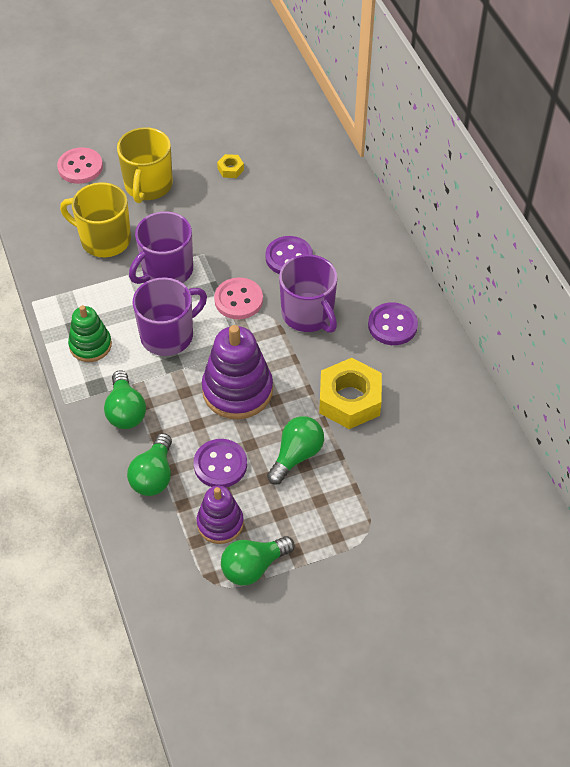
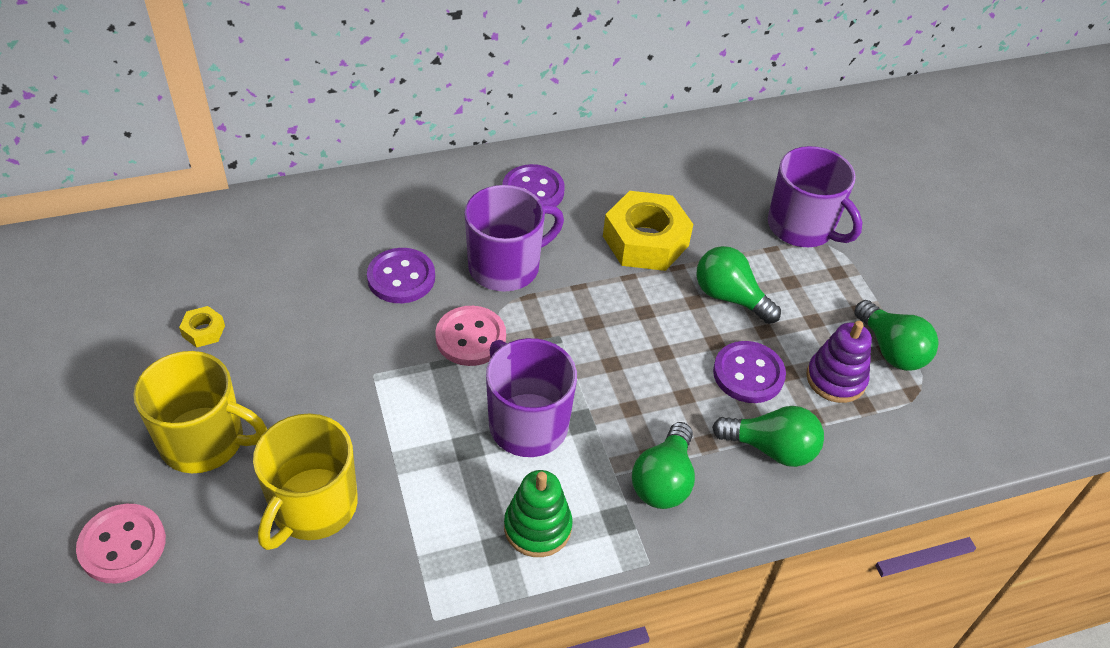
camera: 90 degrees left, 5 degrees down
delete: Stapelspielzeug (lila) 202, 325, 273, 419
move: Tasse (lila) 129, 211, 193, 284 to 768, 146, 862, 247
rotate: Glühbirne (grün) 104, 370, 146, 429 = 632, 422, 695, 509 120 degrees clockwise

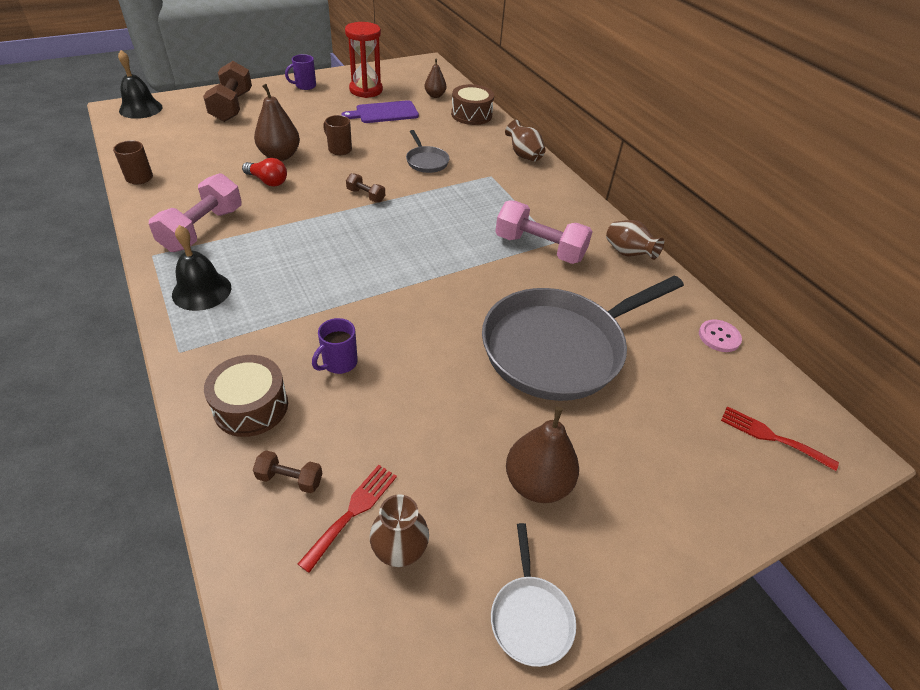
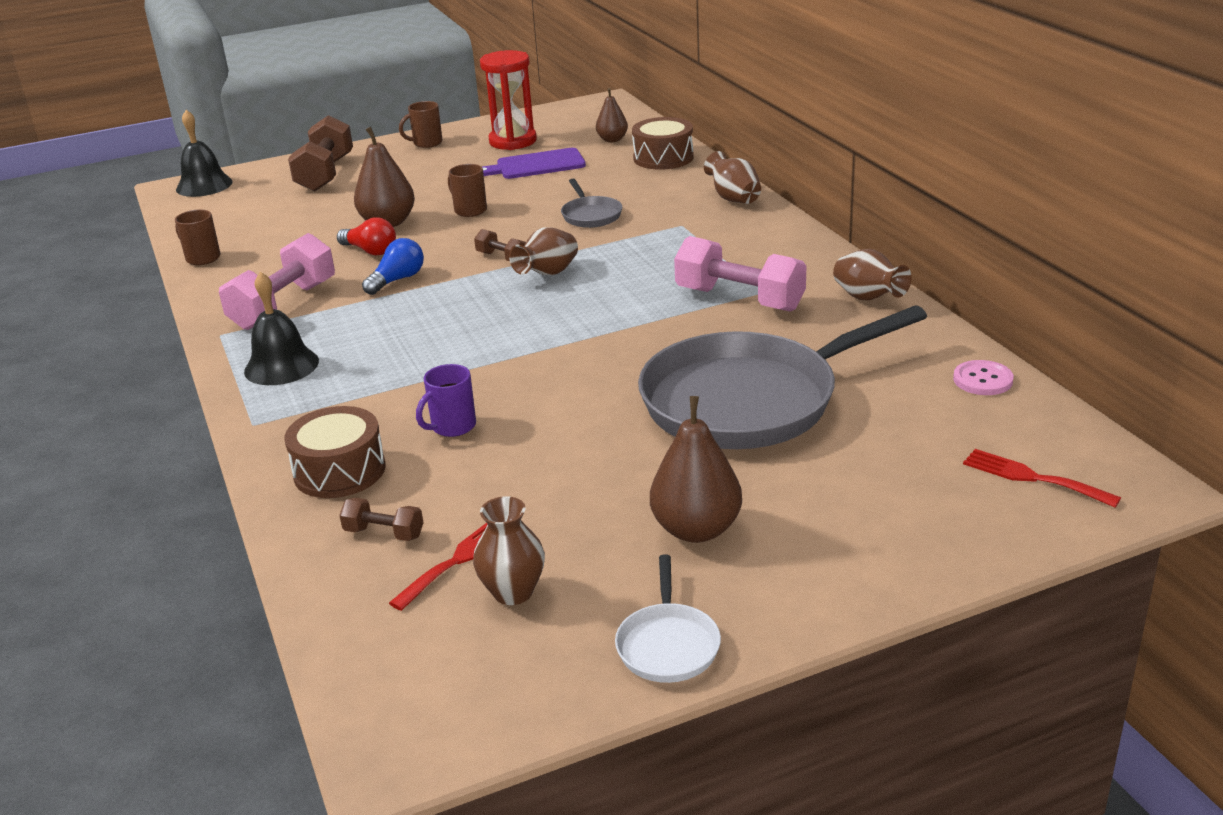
camera: 10 degrees right, 15 degrees down
insert: Glühbirne (blau) 362, 238, 424, 295; Vase (braun) 509, 227, 578, 275
recolor: Tasse (lila) 285, 54, 316, 90 to Tasse (braun) 399, 101, 443, 148

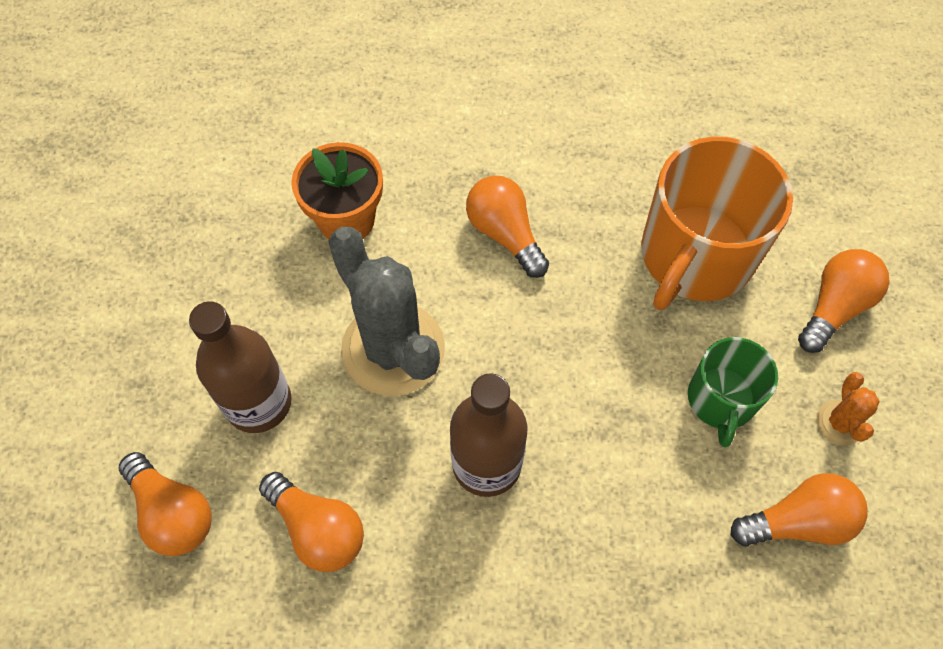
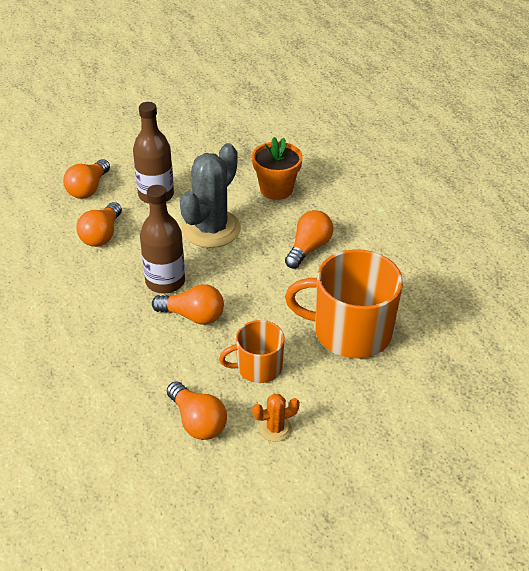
camera: 65 degrees right, 20 degrees down
move: Glühbirne (orange) 798, 249, 889, 353 to 152, 284, 224, 325
recolor: Tasse (grün) 688, 337, 778, 447 to Tasse (orange) 219, 320, 285, 383

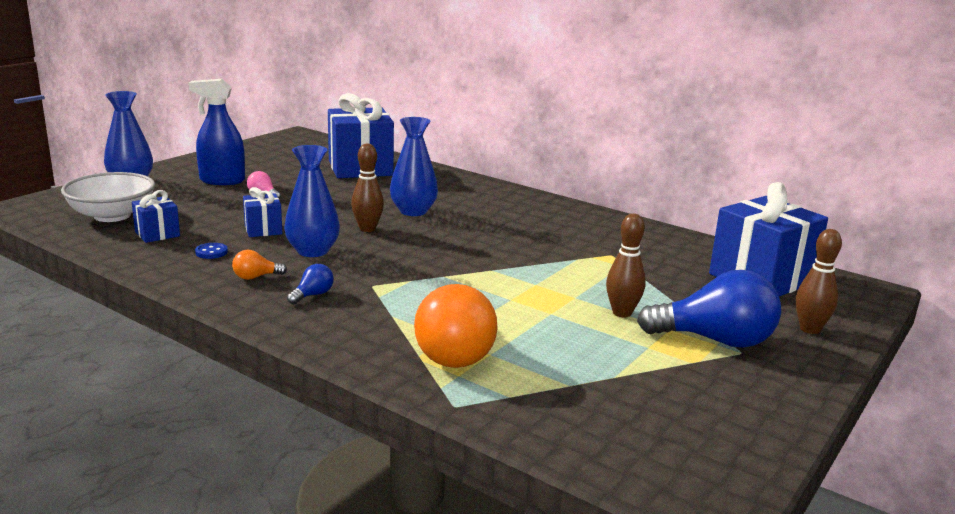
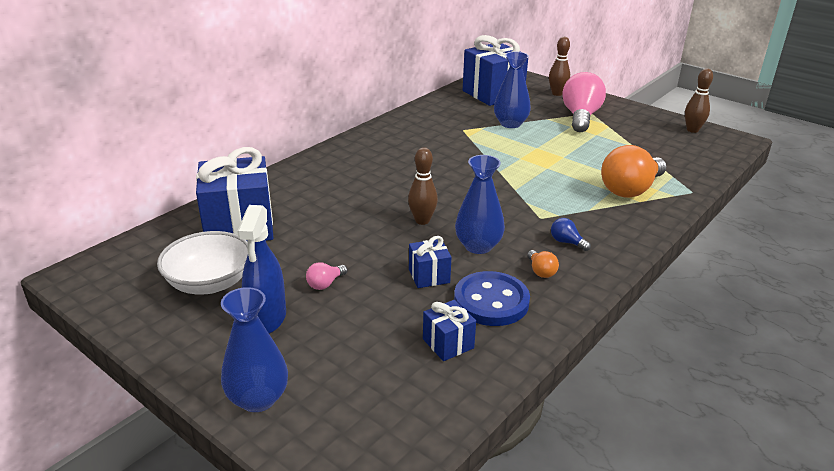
camera: 85 degrees left, 10 degrees up
move: Schüssel (weiß) 61, 172, 155, 222 to 157, 231, 248, 294; Vase (blau) 390, 117, 438, 216 to 494, 52, 531, 128; Bowlingkegel (braun) 606, 213, 646, 317 to 685, 68, 713, 133
recolor: Glühbirne (blau) 637, 270, 781, 348 to Glühbirne (rosa) 562, 72, 606, 132
rotate: Glühbirne (orange) 414, 284, 498, 368 = 601, 145, 667, 198 135 degrees clockwise
resize: Knopf (blau) 195, 243, 228, 259 = 454, 271, 530, 326 x2.44

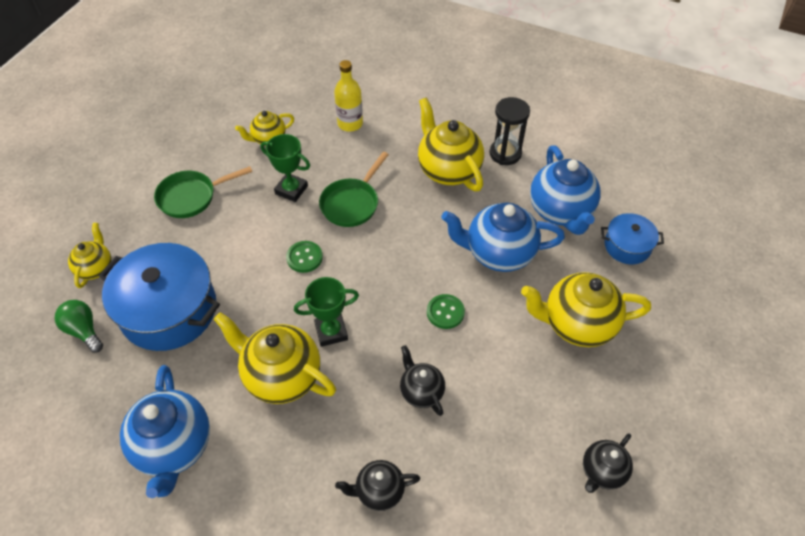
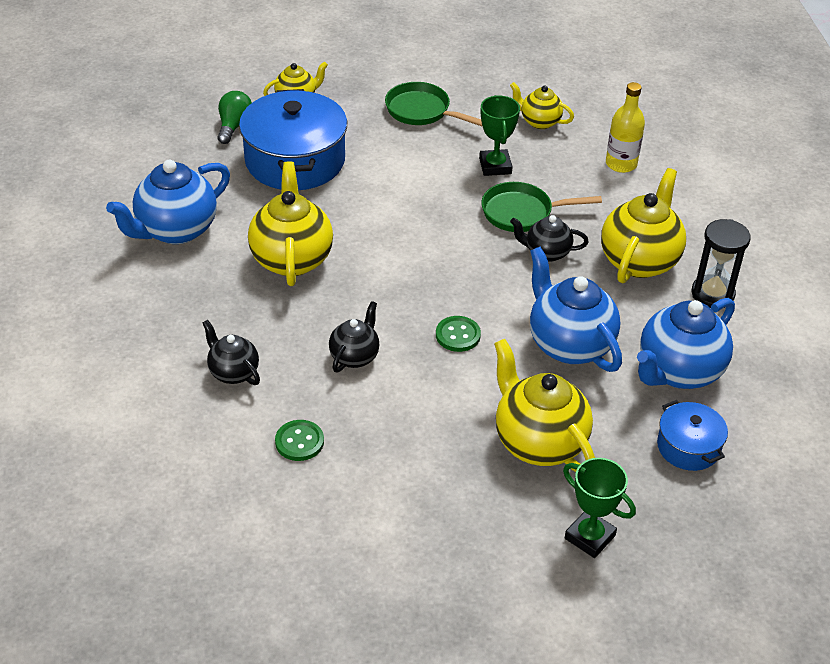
camera: 55 degrees right, 10 degrees down
move: Knopf (grün) 286, 241, 323, 273 to 275, 420, 324, 461; Pokal (grün) 294, 277, 359, 347 to 563, 458, 636, 558; Teekanne (schwarz) 583, 433, 633, 493 to 510, 215, 589, 262

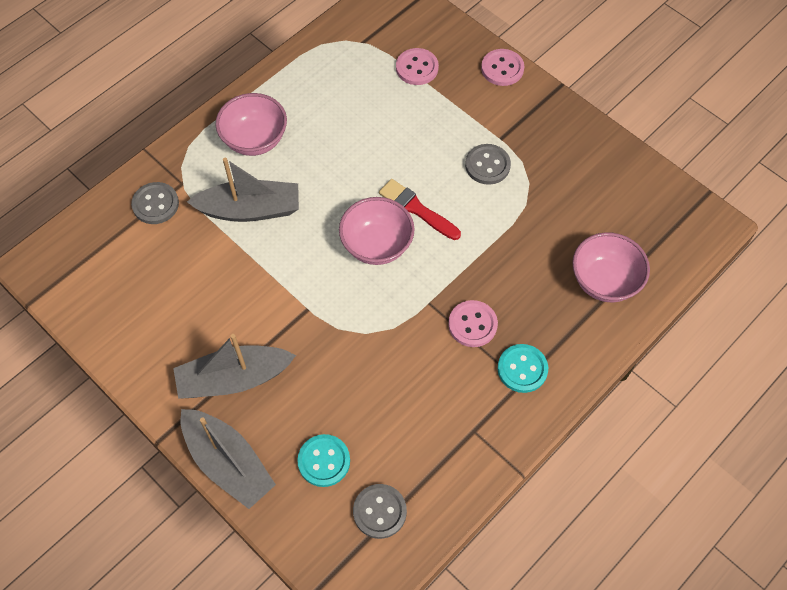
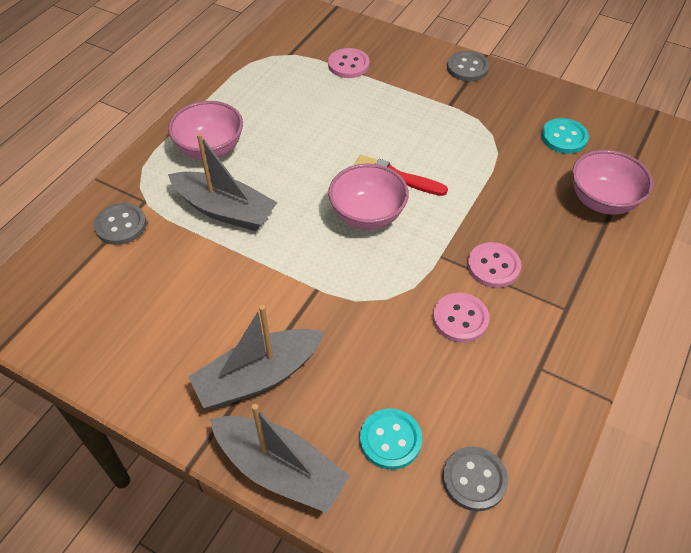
camera: 15 degrees left, 10 degrees down
move: Knopf (grau) 465, 144, 511, 185 to 447, 51, 489, 81; Knopf (rosa) 481, 49, 524, 86 to 433, 293, 489, 343; Knopf (türkis) 498, 344, 548, 393 to 541, 118, 589, 154
rotate: Boot (grau) 187, 158, 299, 222 = 168, 133, 278, 231 45 degrees clockwise

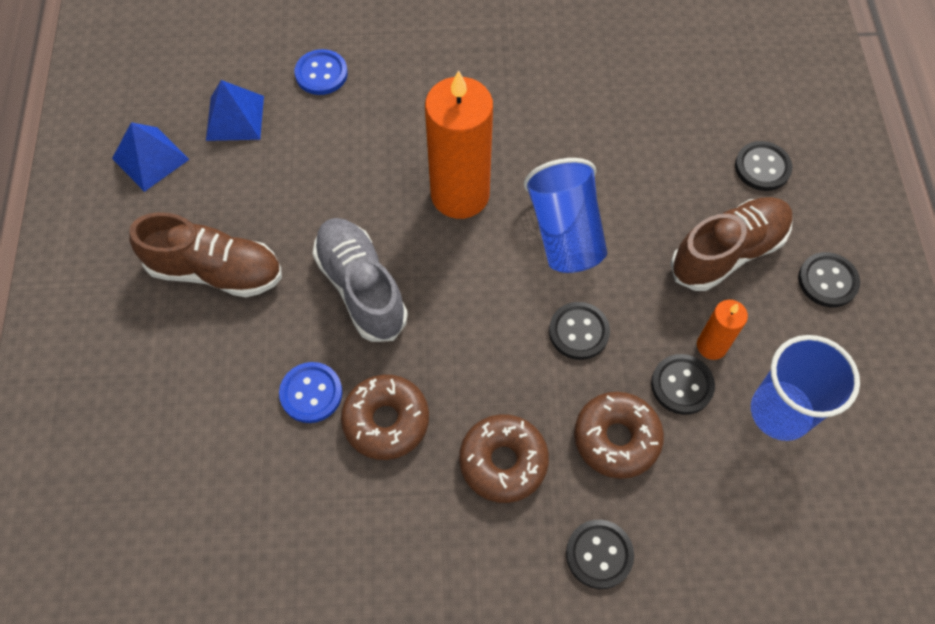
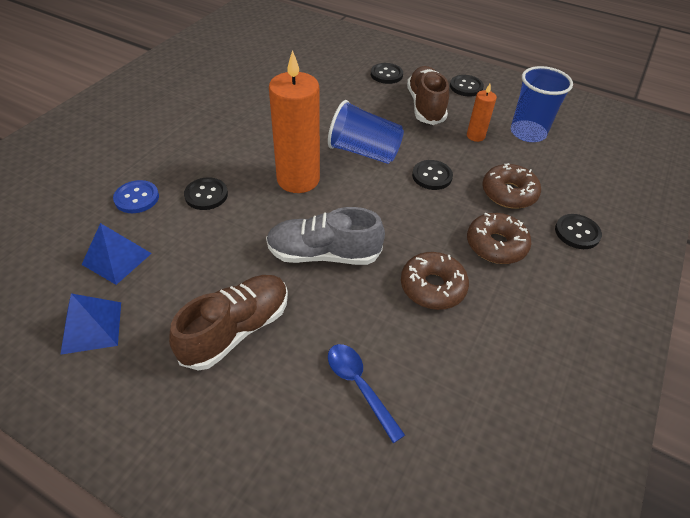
camera: 60 degrees left, 15 degrees down
delete: Knopf (blau) 279, 362, 343, 423
insert: Löffel (blau) 328, 344, 405, 443
move: Knopf (schwarz) 651, 354, 715, 415 to 184, 177, 228, 210

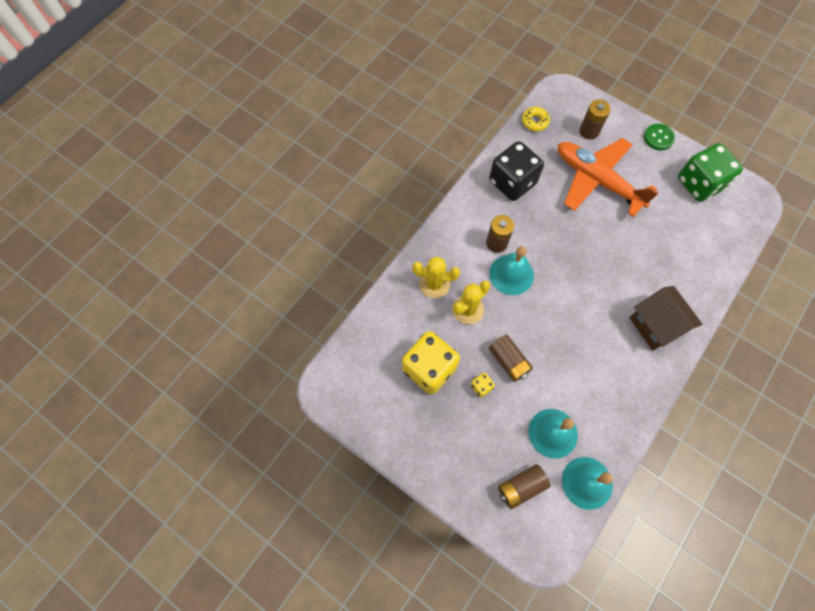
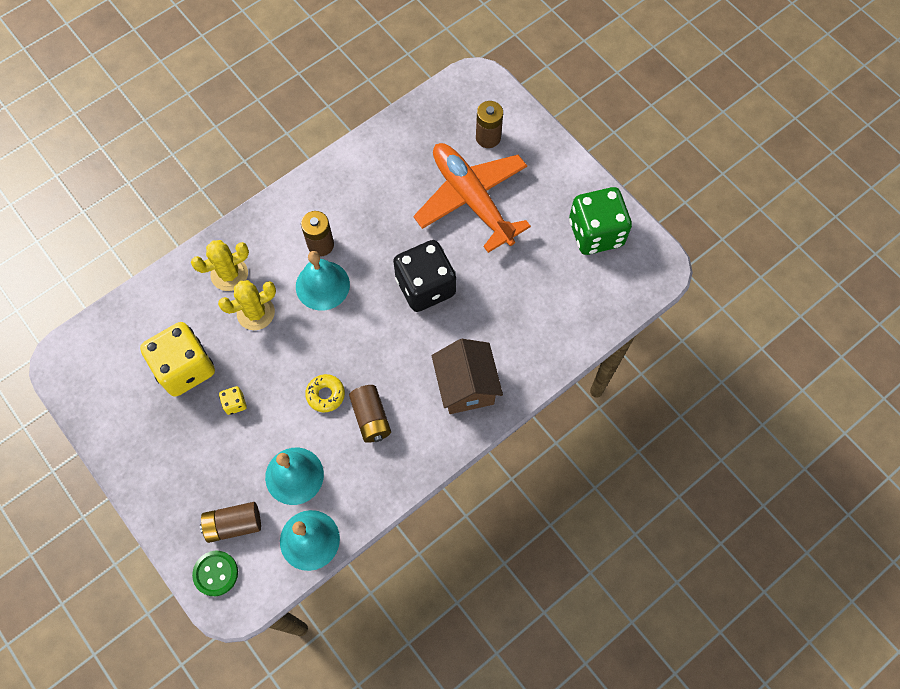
camera: 15 degrees right, 0 degrees up
move: Spielwürfel (schwarz) 489, 141, 544, 201 to 393, 240, 456, 312; Batterie (braun) 489, 335, 533, 382 to 349, 385, 391, 443; Donut (gelb) 522, 107, 550, 131 to 305, 374, 345, 412; Knopf (grün) 644, 123, 675, 150 to 192, 551, 238, 596
rotate: Kaktus (gelb) 412, 256, 460, 298 = 191, 240, 249, 291 45 degrees counterclockwise

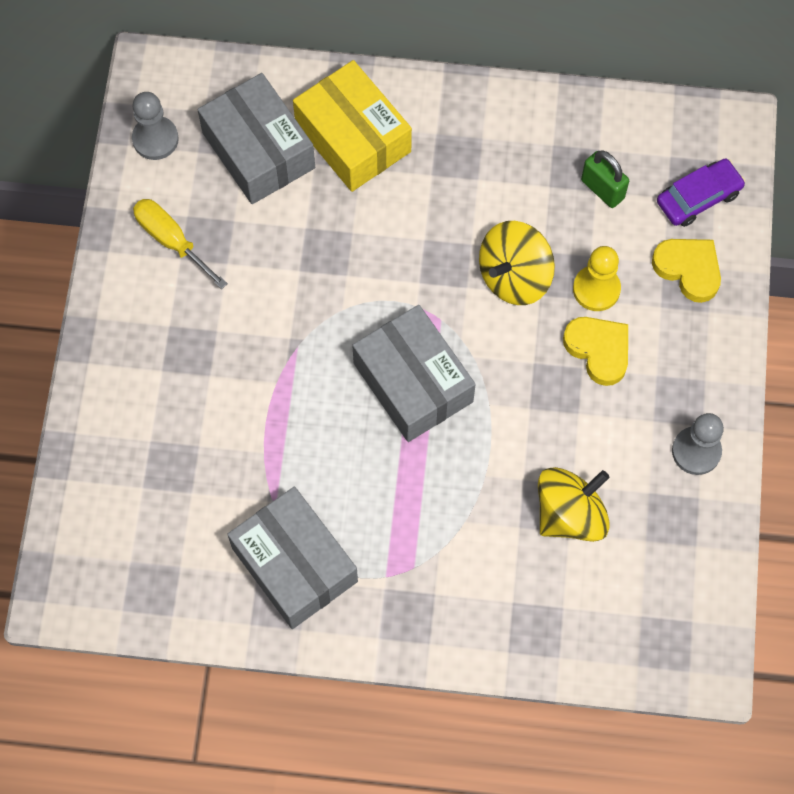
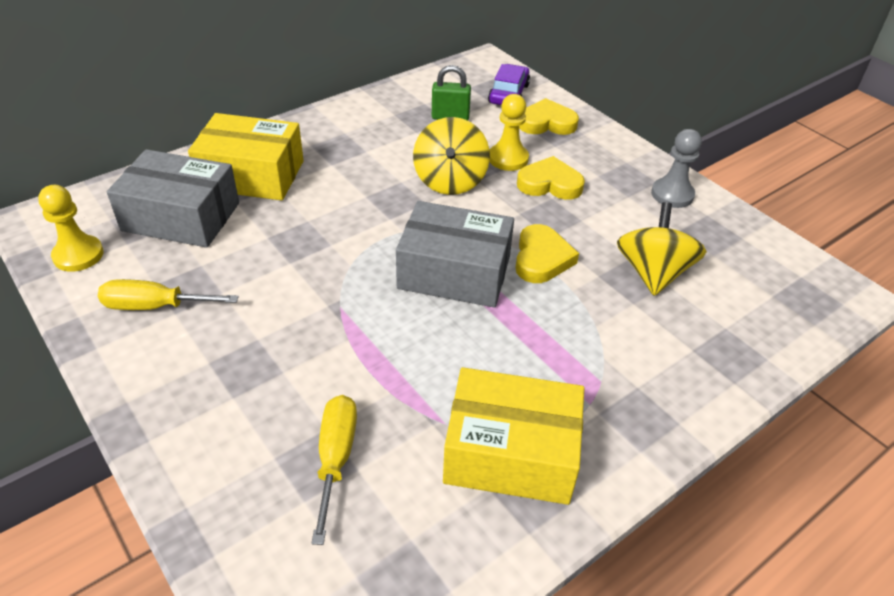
camera: 45 degrees left, 25 degrees down
insert: Schraubenzieher (gelb) 311, 395, 357, 545; Herz (gelb) 515, 224, 579, 283
recolor: Bauer (grau) 132, 92, 179, 160 to Bauer (gelb) 38, 185, 104, 272; Schachtel (grau) 227, 487, 358, 629 to Schachtel (gelb) 443, 367, 584, 505

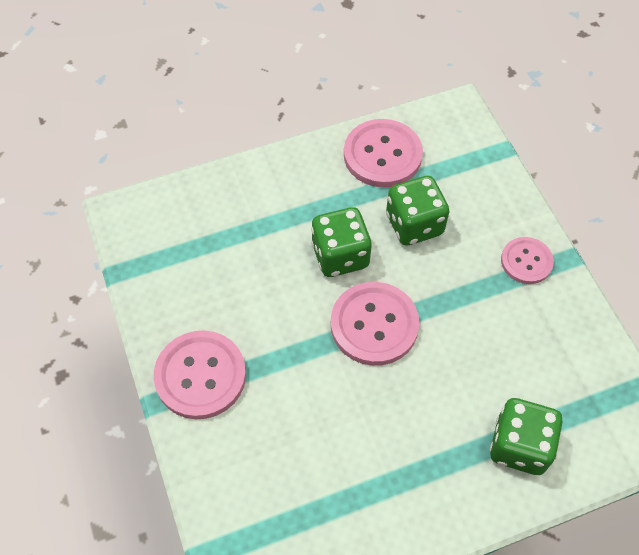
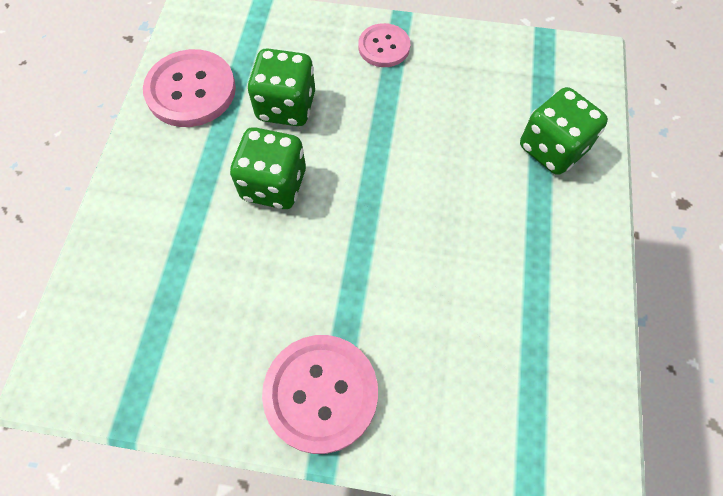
camera: 60 degrees left, 5 degrees up
delete: Knopf (rosa) 331, 282, 419, 366

